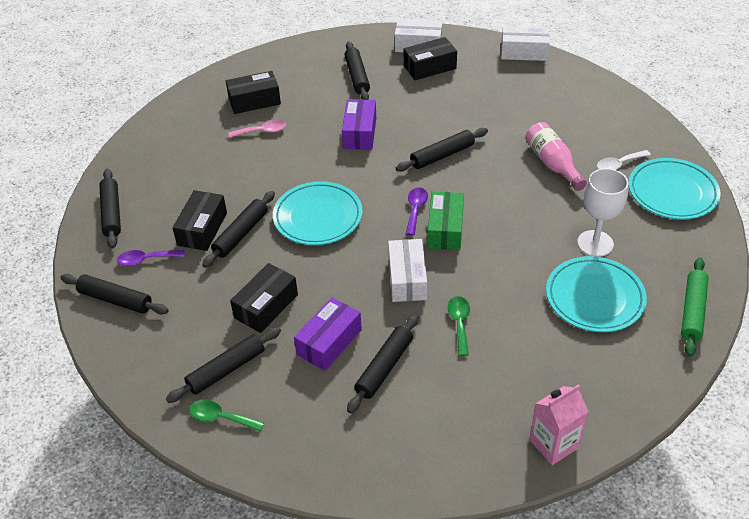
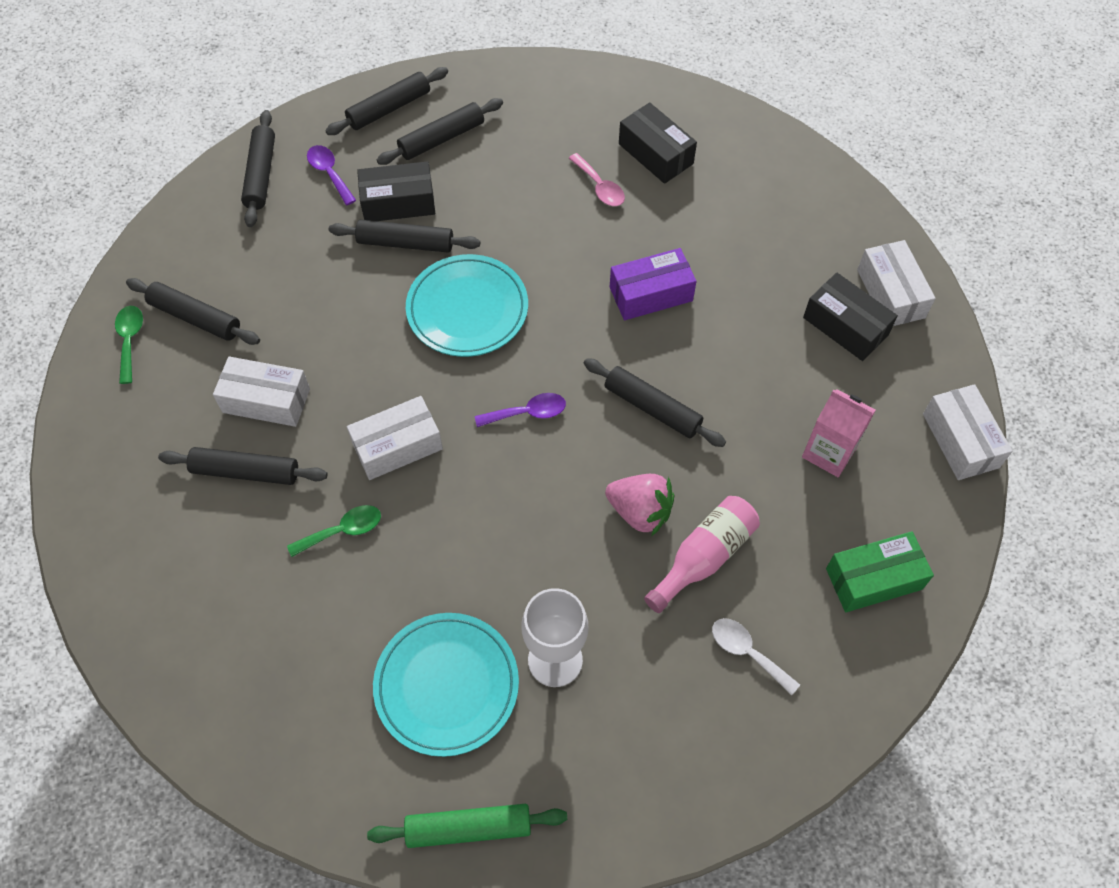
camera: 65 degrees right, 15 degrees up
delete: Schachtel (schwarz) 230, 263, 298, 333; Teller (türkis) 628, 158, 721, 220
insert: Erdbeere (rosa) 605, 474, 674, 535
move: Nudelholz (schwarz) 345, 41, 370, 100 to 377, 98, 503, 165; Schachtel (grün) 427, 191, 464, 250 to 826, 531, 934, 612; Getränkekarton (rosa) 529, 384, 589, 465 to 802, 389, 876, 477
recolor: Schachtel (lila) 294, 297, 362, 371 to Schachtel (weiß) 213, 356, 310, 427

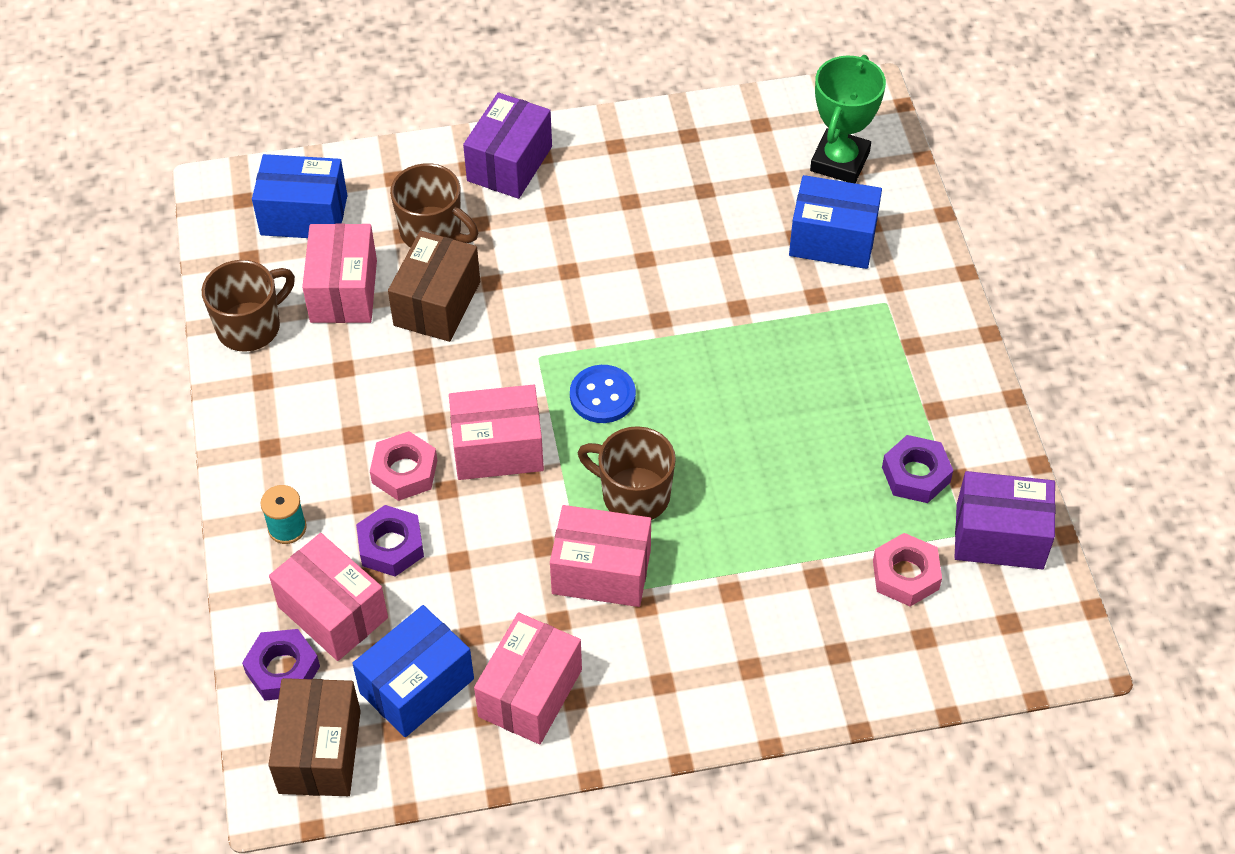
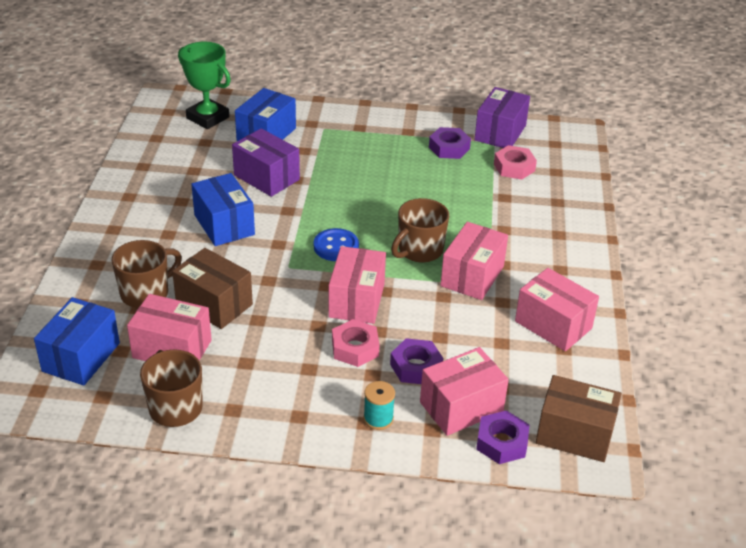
camera: 75 degrees left, 15 degrees down
move: Schachtel (blau) 352, 605, 474, 737 to 191, 173, 255, 246; Schachtel (lila) 463, 92, 552, 199 to 232, 128, 300, 197

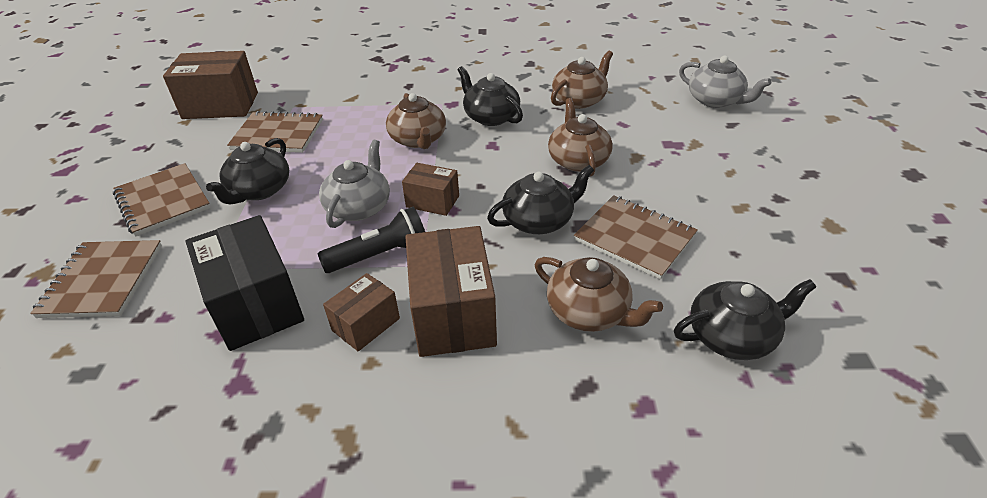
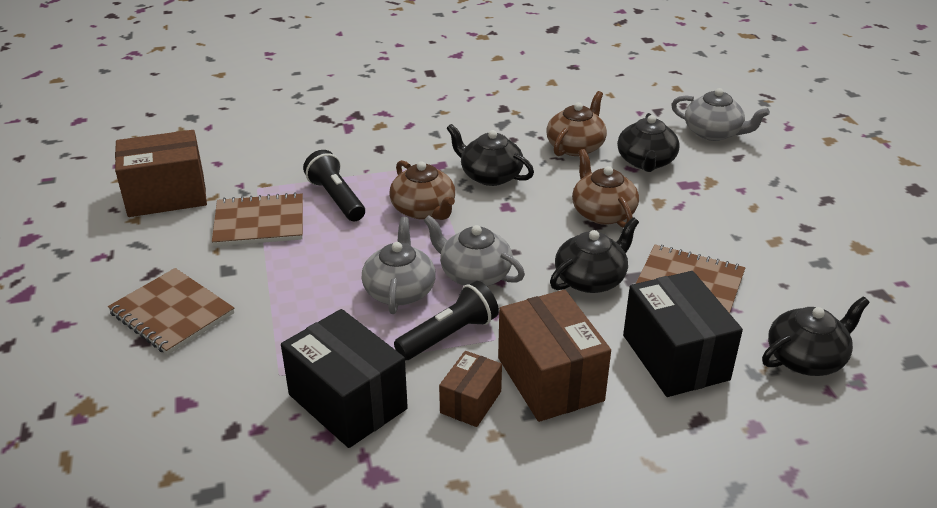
camera: 15 degrees left, 5 degrees down
delete: Notizbuch (braun) 30, 240, 162, 318
insert: Taschenlampe (schwarz) 303, 150, 365, 221
move: Teekanne (schwarz) 206, 138, 289, 204 to 617, 113, 680, 172
replace: Schachtel (braun) 402, 163, 459, 216 to Teekanne (grau) 423, 215, 525, 286; Teekanne (braun) 535, 257, 663, 332 to Schachtel (schwarz) 623, 271, 743, 397

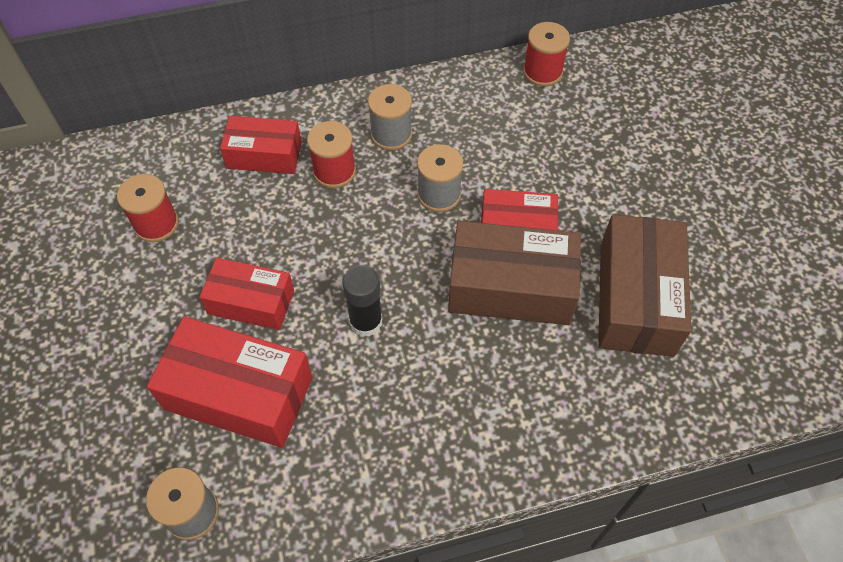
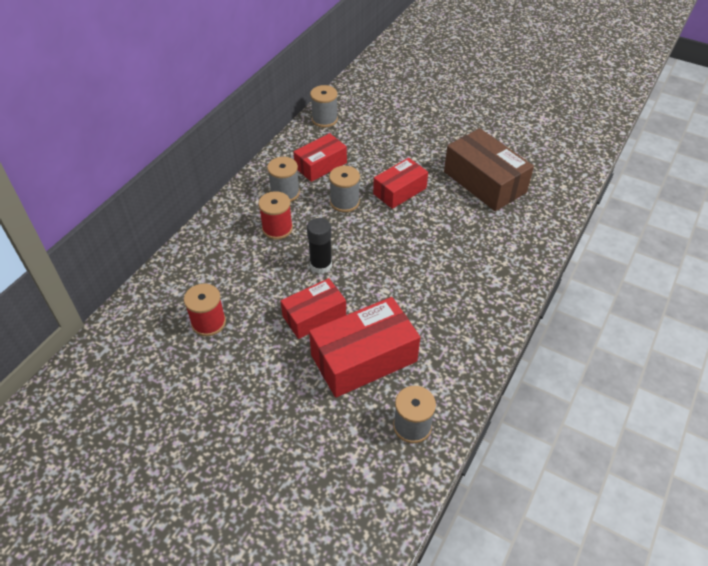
camera: 45 degrees left, 10 degrees down
delete: Schachtel (braun) 448, 221, 581, 325
move: Schachtel (rot) 220, 116, 302, 174 to 293, 133, 347, 182; Klebestift (schwarz) 342, 265, 382, 337 to 307, 218, 332, 274
recolor: Garnrolle (rot) 523, 22, 570, 87 to Garnrolle (grau) 310, 85, 338, 128

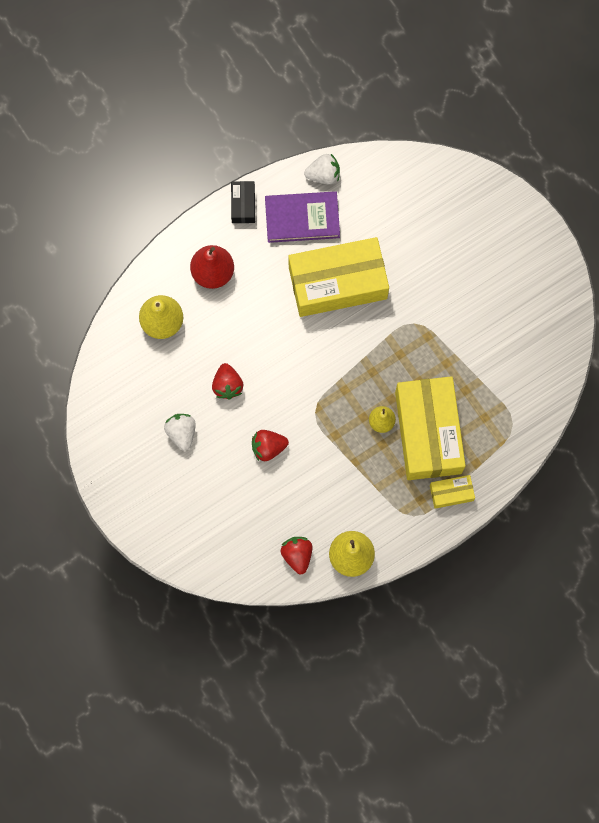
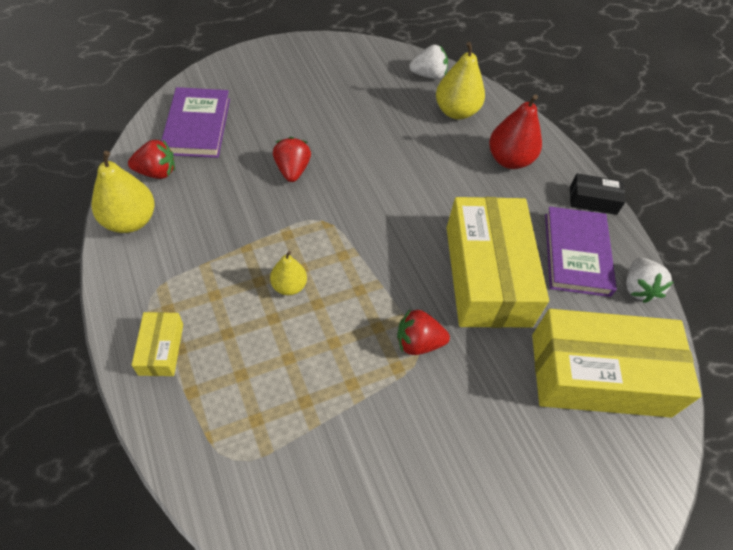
camera: 95 degrees right, 20 degrees down
insert: Buch (lila) 161, 87, 230, 158
move: Erdbeere (weiß) 164, 414, 196, 451 to 409, 45, 448, 79; Erdbeere (rot) 212, 363, 243, 399 to 397, 309, 450, 355; Schachtel (gelb) 395, 376, 466, 480 to 532, 309, 702, 418

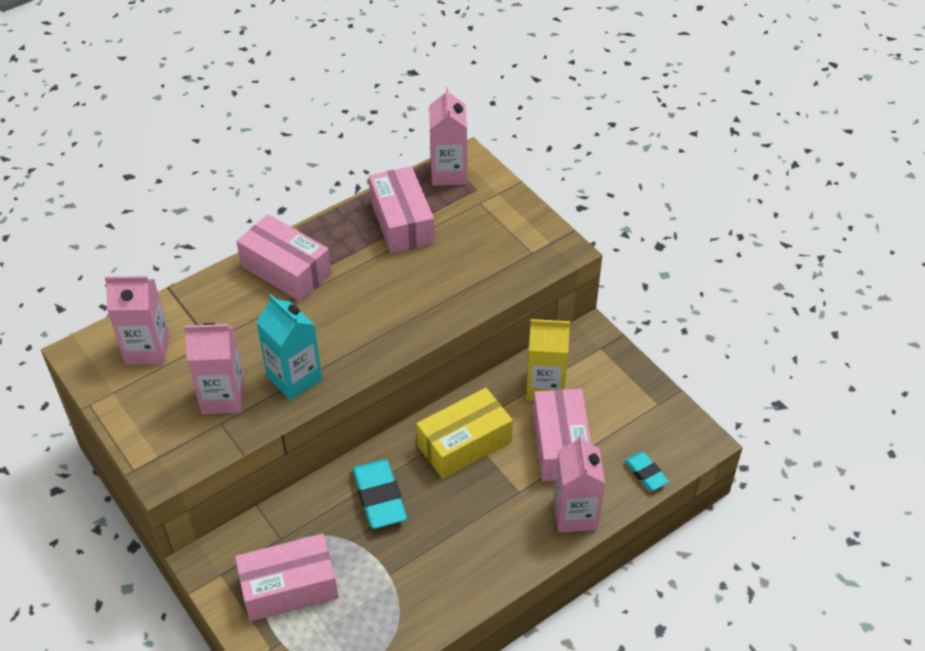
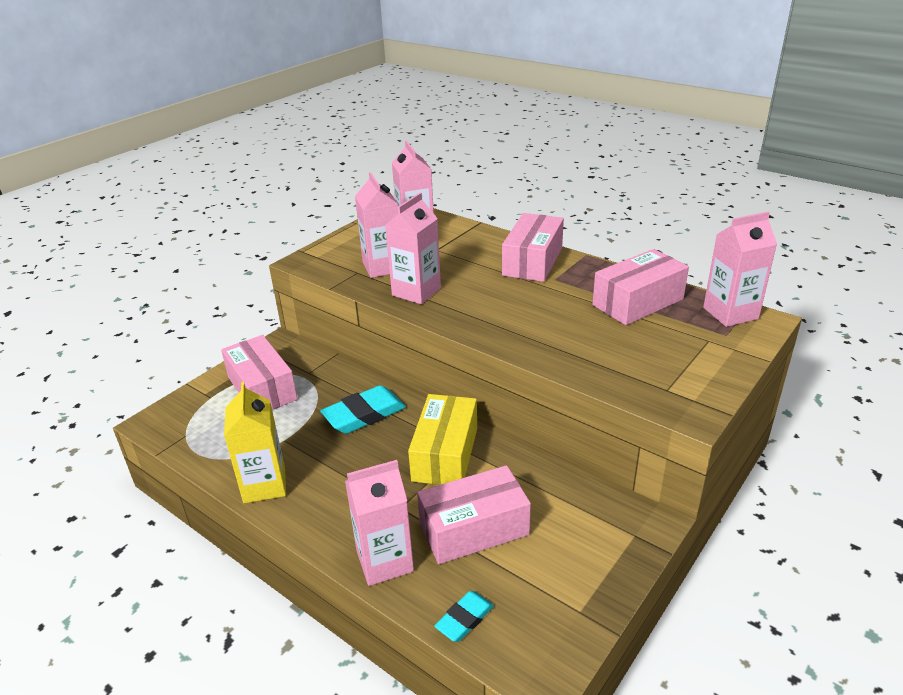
camera: 75 degrees right, 15 degrees down
move: Getränkekarton (gelb) 526, 318, 570, 401 to 224, 382, 286, 503
recolor: Getränkekarton (türkis) 256, 294, 322, 400 to Getränkekarton (rosa) 385, 193, 441, 304
rotate: Schachtel (gelb) 416, 388, 513, 479 = 408, 394, 477, 485 60 degrees clockwise

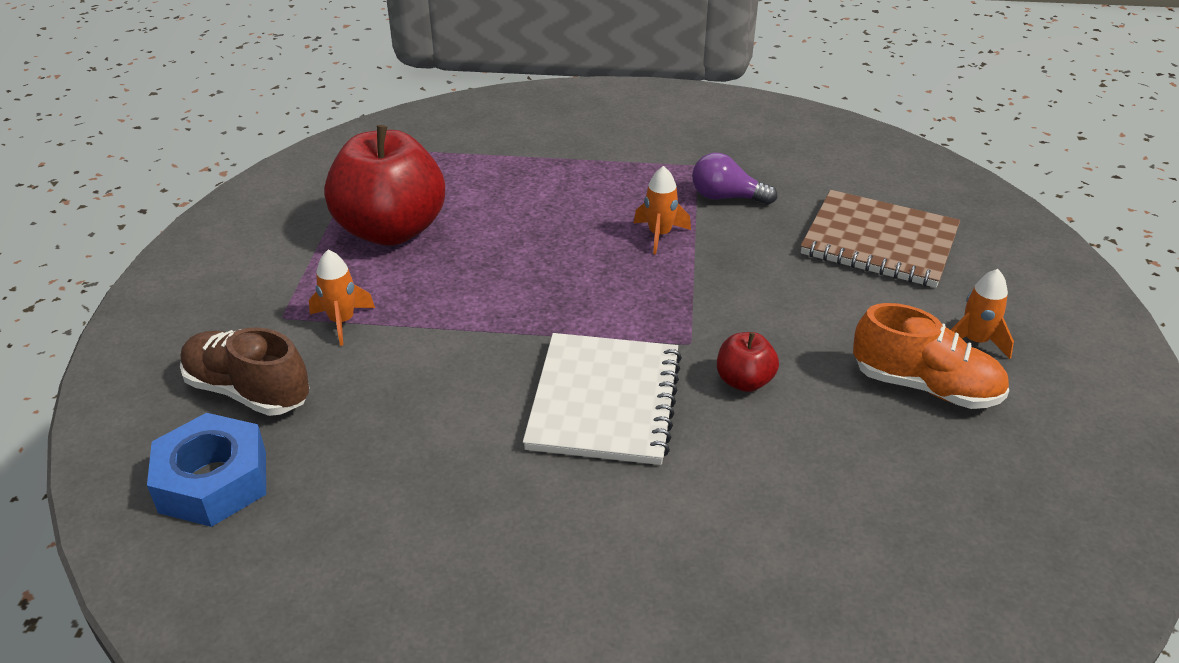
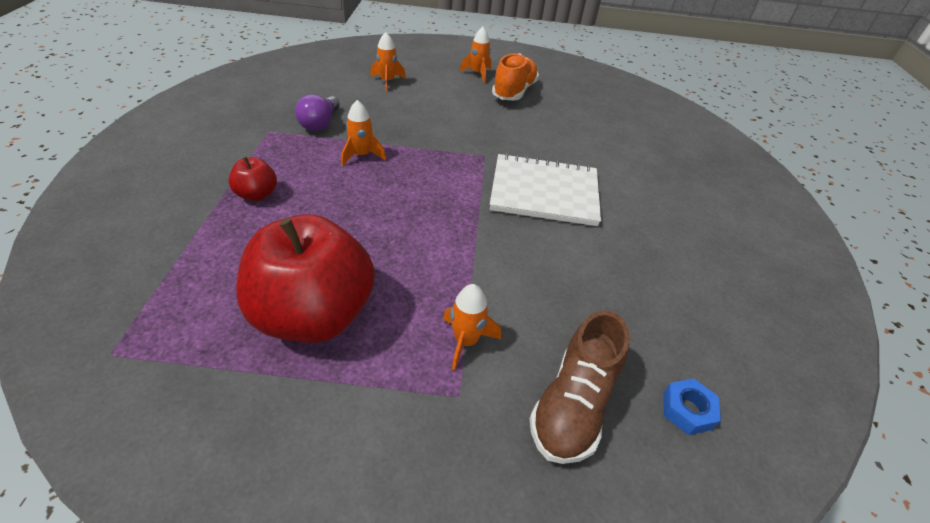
camera: 95 degrees left, 5 degrees up
move: Apfel (rot) 717, 332, 779, 392 to 229, 157, 277, 201
replace: Notizbuch (braun) 801, 190, 960, 288 to Rakete (orange) 370, 32, 406, 92
resize: Sechskantmutter (blau) 147, 413, 266, 527 = 664, 378, 721, 435 x0.52

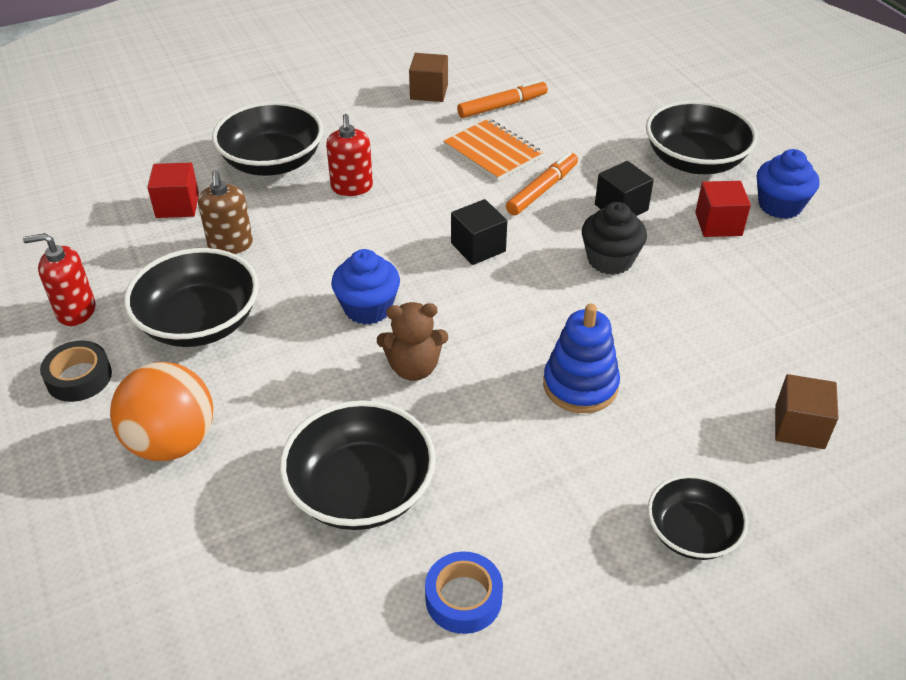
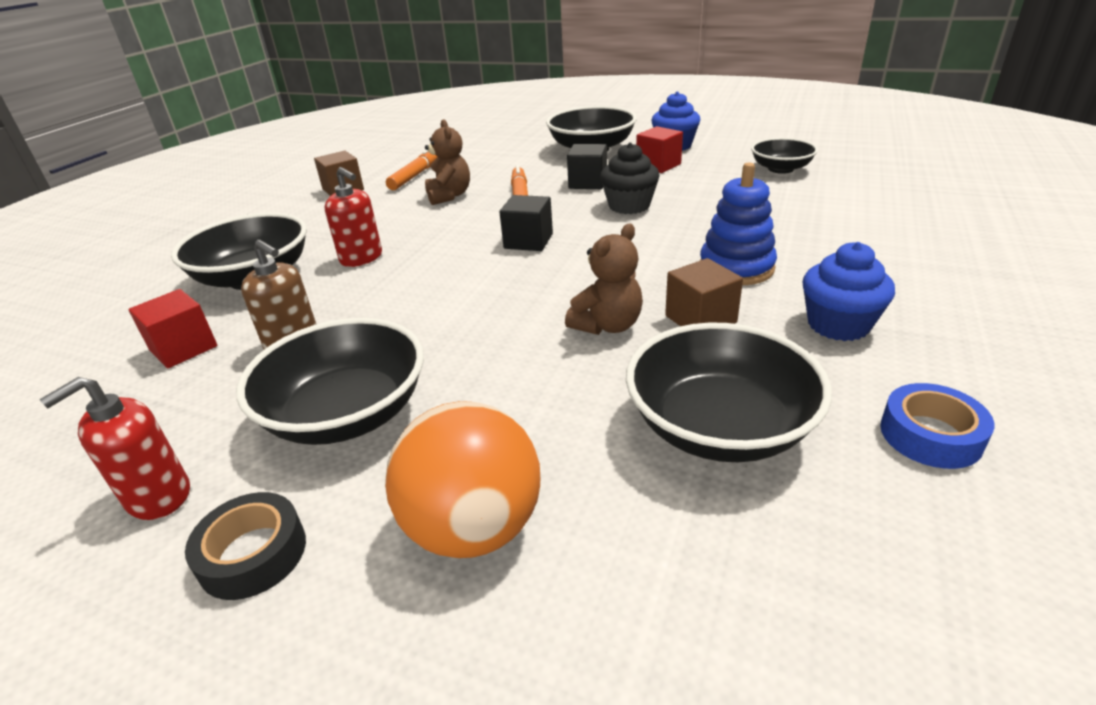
camera: 40 degrees left, 10 degrees down
move: Muffin (blau) 331, 249, 400, 325 to 803, 242, 895, 341; Schüssel (schwarz) 648, 474, 748, 560 to 751, 138, 818, 174; Kubus (braun) 775, 374, 838, 449 to 665, 258, 743, 326
replace: Notizbuch (orange) 443, 119, 543, 181 to Teddybär (braun) 425, 119, 470, 205

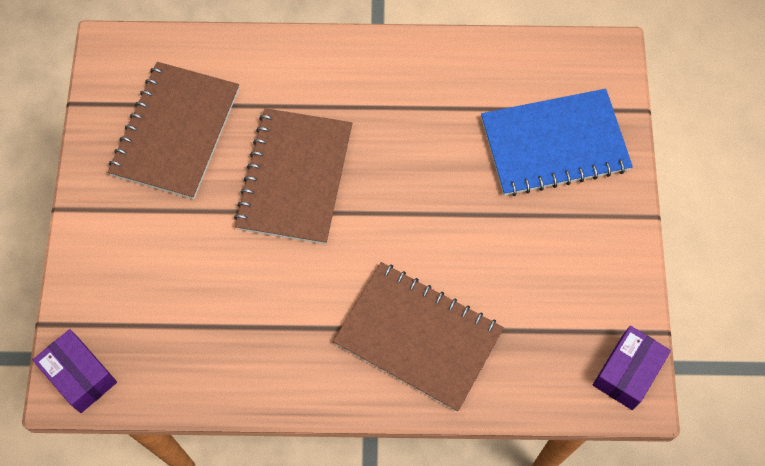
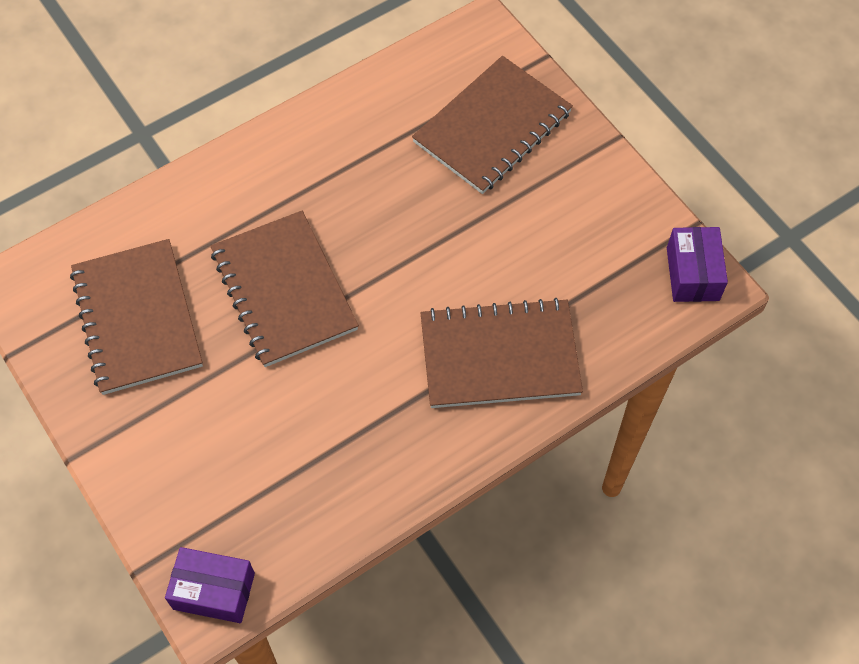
camera: 35 degrees left, 5 degrees down
recolor: Notizbuch (blau) 481, 89, 633, 196 to Notizbuch (braun) 412, 56, 573, 194

